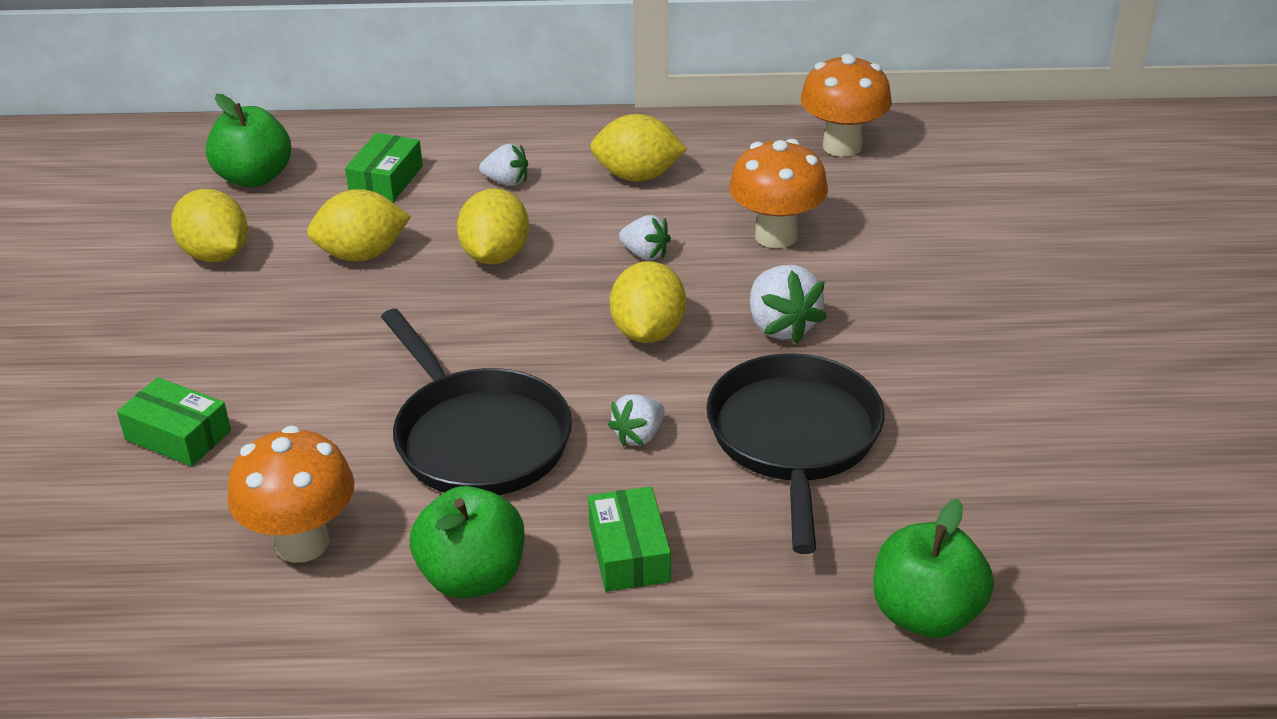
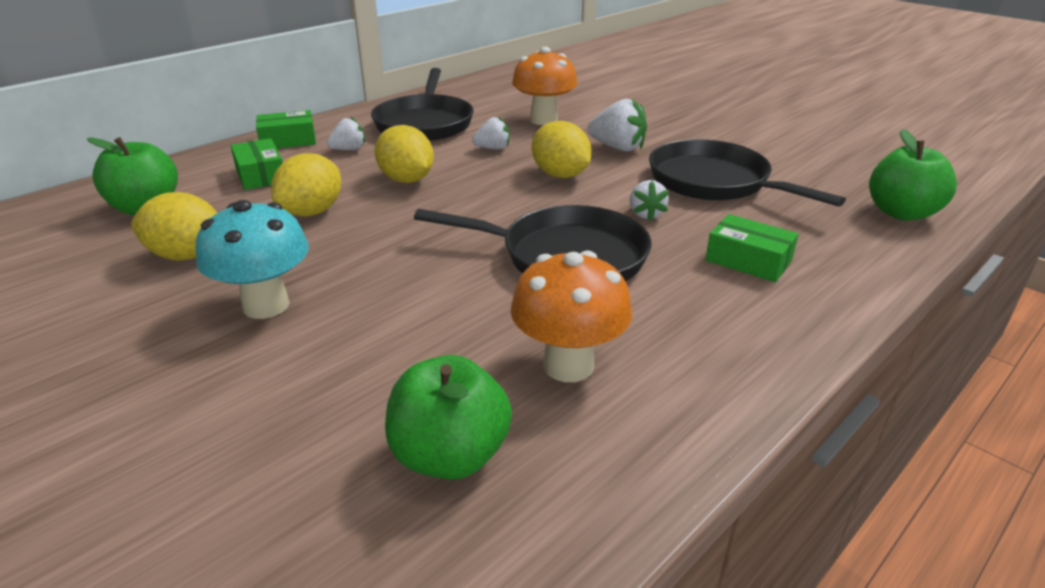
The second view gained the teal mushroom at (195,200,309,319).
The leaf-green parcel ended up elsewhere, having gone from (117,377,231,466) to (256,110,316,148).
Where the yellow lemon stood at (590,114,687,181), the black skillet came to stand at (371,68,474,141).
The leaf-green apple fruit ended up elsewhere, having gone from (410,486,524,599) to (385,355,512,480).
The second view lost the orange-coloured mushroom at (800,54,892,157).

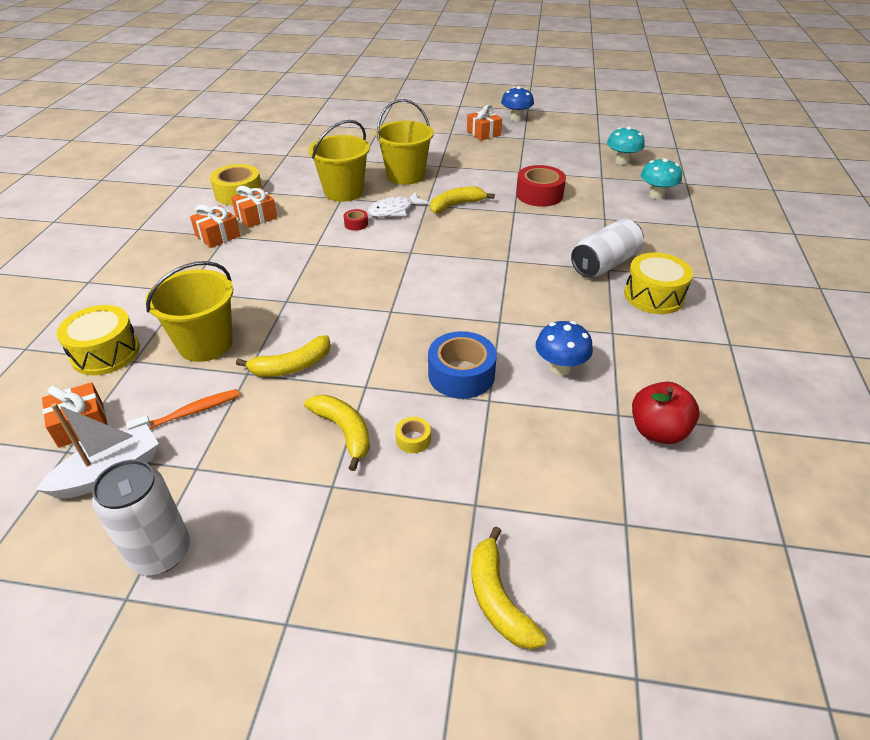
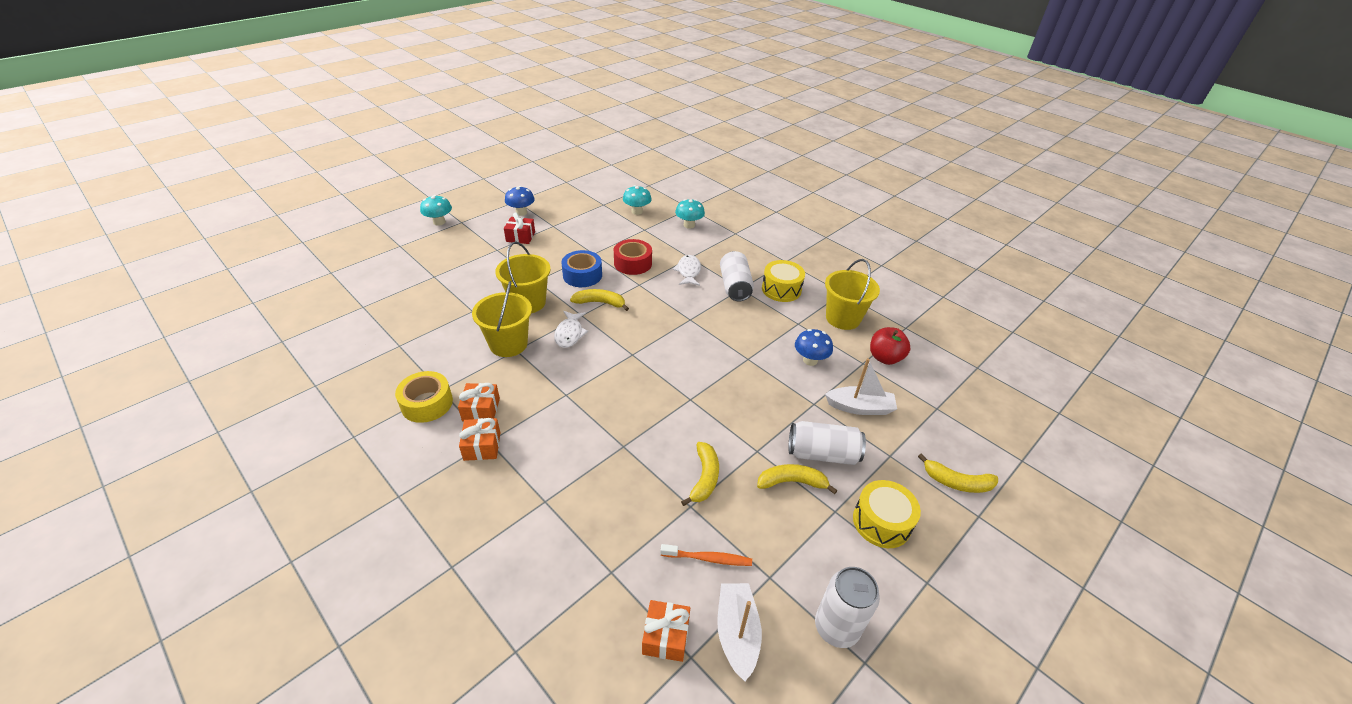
The second view gained the teal mushroom at (420,195,452,226).
What was the orange-coloured present at (467,105,502,141) turned into the crimson present at (504,212,535,244).
The royal blue sticky tape ended up elsewhere, having gone from (428,331,497,399) to (561,250,602,287).
The yellow toy banana at (430,186,495,213) ended up facing another way, 90 degrees clockwise from before.
The orange-coloured dental brush at (126,389,240,430) ended up facing another way, 90 degrees clockwise from before.
The second view gained the pure white fish figure at (673,255,701,286).
Where the yellow sticky tape stood at (395,417,431,453), the pure white tin came to stand at (789,421,866,465).
The yellow sand bucket ended up elsewhere, having gone from (145,261,233,362) to (825,259,880,330).
The second view gained the pure white boat at (825,358,897,415).
The yellow drum ended up elsewhere, having gone from (57,305,140,375) to (853,480,921,548).
The second view lost the crimson sticky tape at (343,209,368,231).

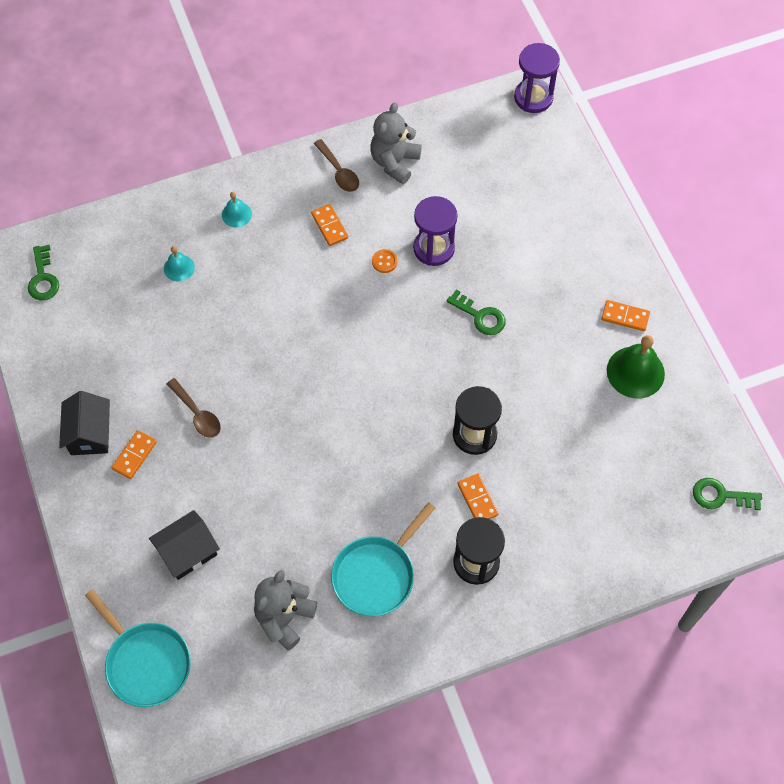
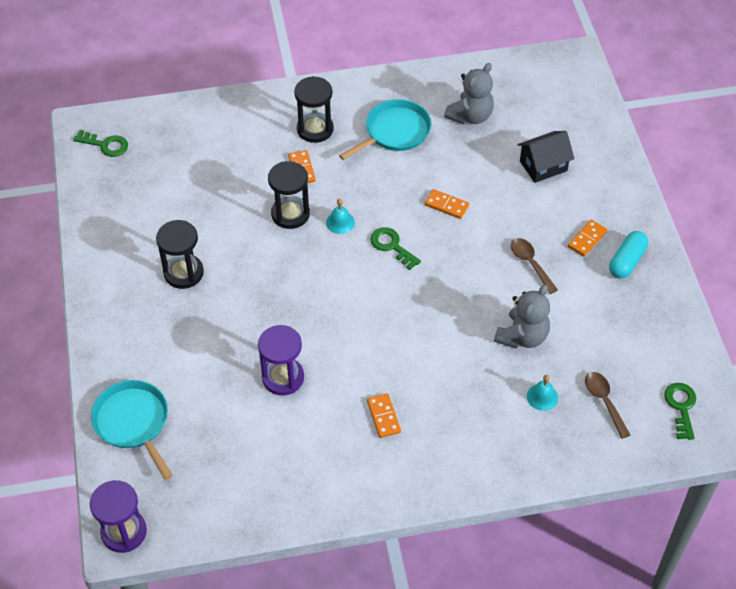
The teal skillet ended up elsewhere, having gone from (85,589,191,707) to (91,380,173,480).
The second view gained the black hourglass at (156,220,204,289).
The teal school bell ended up elsewhere, having gone from (222,192,252,228) to (326,199,355,234).
The leaf-green key ended up elsewhere, having gone from (447,289,506,335) to (370,227,421,270).
The orange-coloured domino piece ended up elsewhere, having gone from (601,300,650,331) to (425,189,469,219).
The ash-grey teddy bear ended up elsewhere, having gone from (370,102,422,184) to (494,285,550,348).
The dark brown spoon ended up elsewhere, having gone from (314,139,359,192) to (585,372,630,439).
Where the black cottage stood at (59,391,110,455), the teal pill came to stand at (609,231,648,278).
The second view lost the orange-coloured sewing button at (372,249,397,273).
The second view lost the leaf-green school bell at (607,335,665,399).

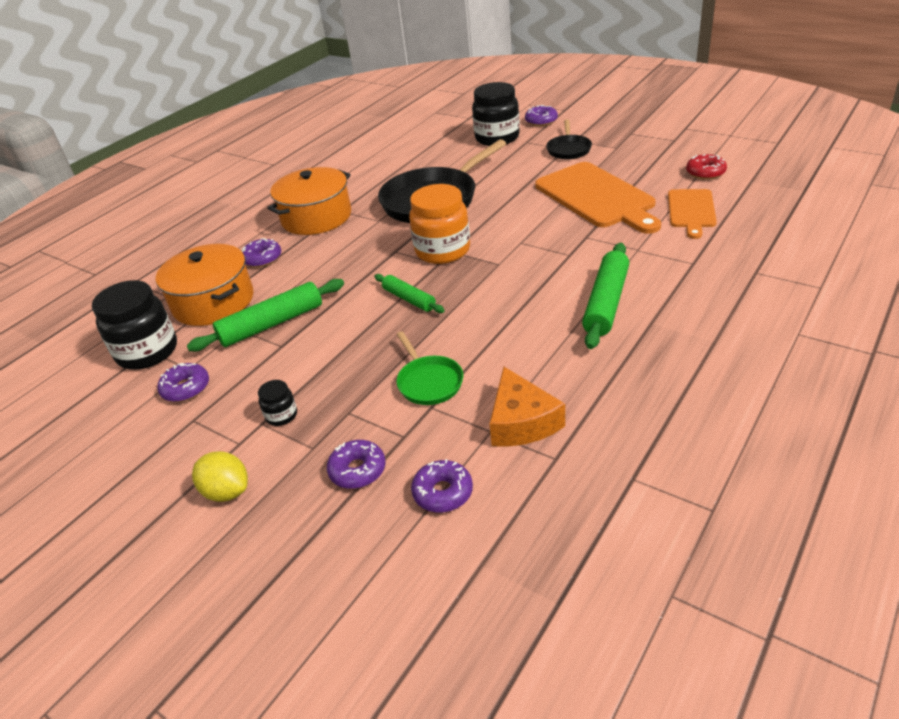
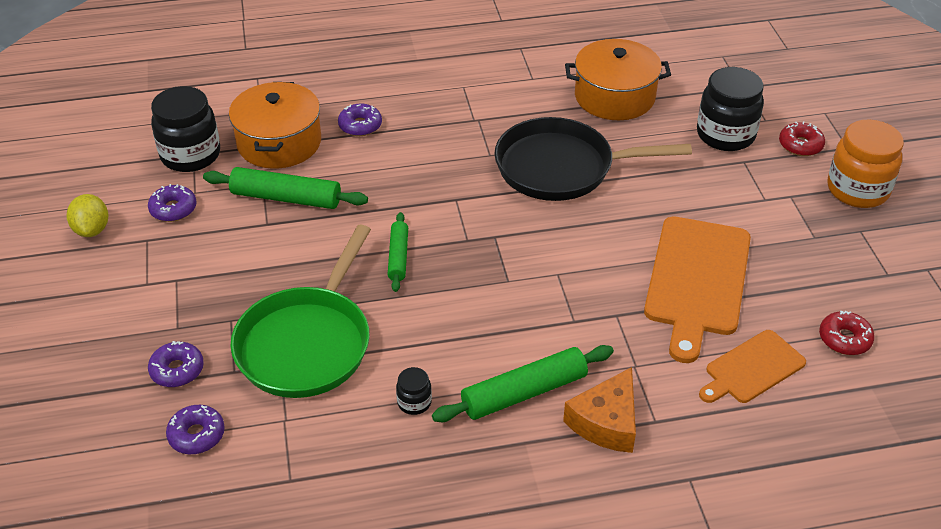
The yellow lemon ended up elsewhere, having gone from (192,451,248,502) to (66,194,109,237).
The size of the leaf-green skillet at (396,331,463,405) changed by a factor of 2.00.
The black jam jar ended up elsewhere, having gone from (258,380,297,426) to (396,367,432,415).
The orange-coloured cheese ended up elsewhere, having gone from (490,367,565,447) to (563,367,636,453).
The orange-coloured stockpot ended up elsewhere, having gone from (267,167,351,235) to (565,39,671,120).
What was the purple glazed donut at (525,105,558,126) turned into the crimson glazed donut at (779,121,825,156).
The orange-coloured jam jar ended up elsewhere, having gone from (409,184,470,264) to (827,119,904,208).
The second view lost the black skillet at (546,119,592,159).

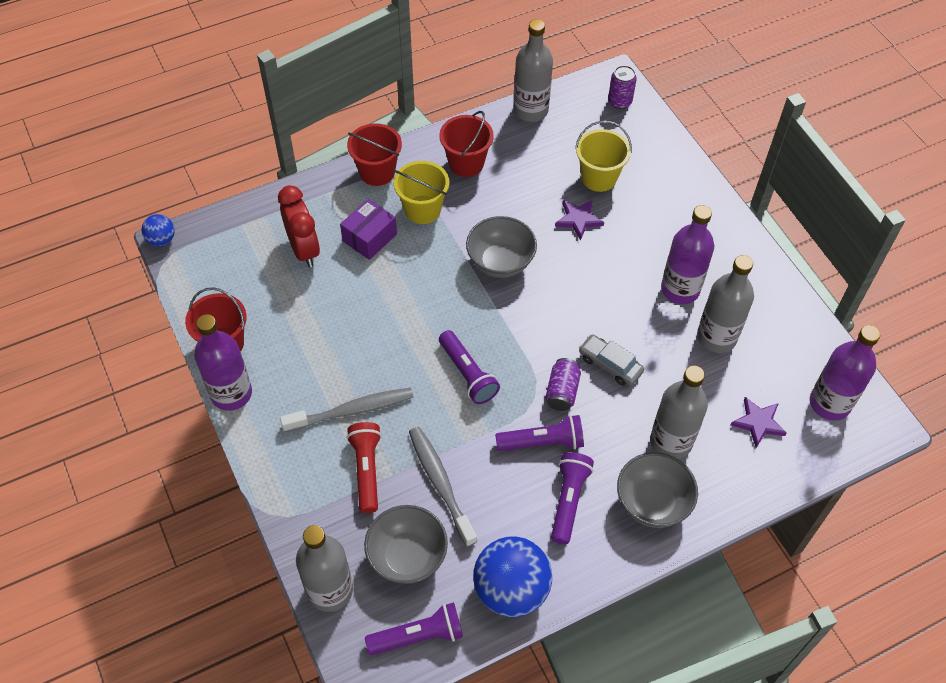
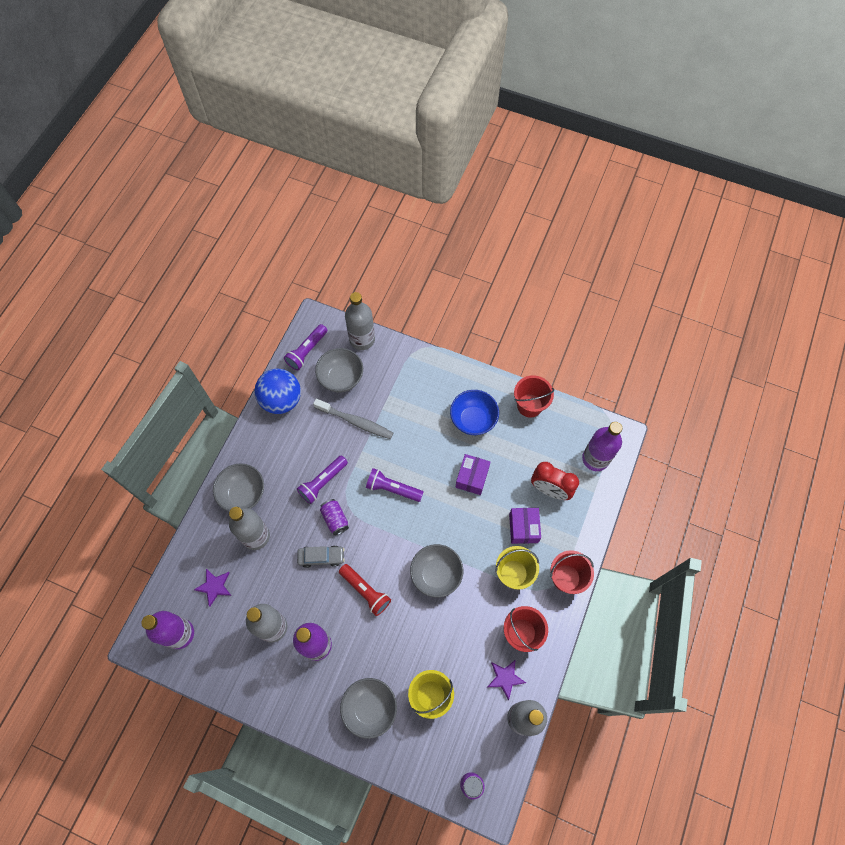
The crimson pocket torch ended up elsewhere, having gone from (347,422,382,513) to (339,564,391,616).
The second view gained the ash-grey deep dish at (340,678,397,739).
The second view gained the royal blue deep dish at (450,390,499,435).
The second view gained the purple parcel at (456,454,491,495).
The purple star shape ended up elsewhere, having gone from (555,200,604,240) to (488,659,526,700).
The purple flask ended up elsewhere, having gone from (194,314,252,411) to (582,422,622,471).
The second view lost the royal blue play ball at (141,214,175,246).
The second view lost the ash-grey dental brush at (280,388,414,432).
The second view lost the purple pocket torch at (551,452,594,545).

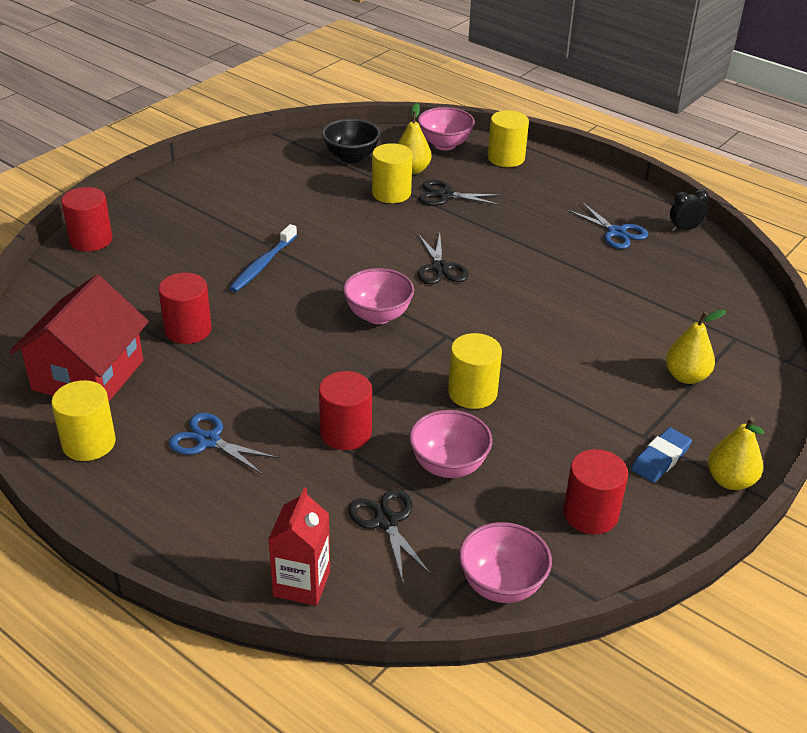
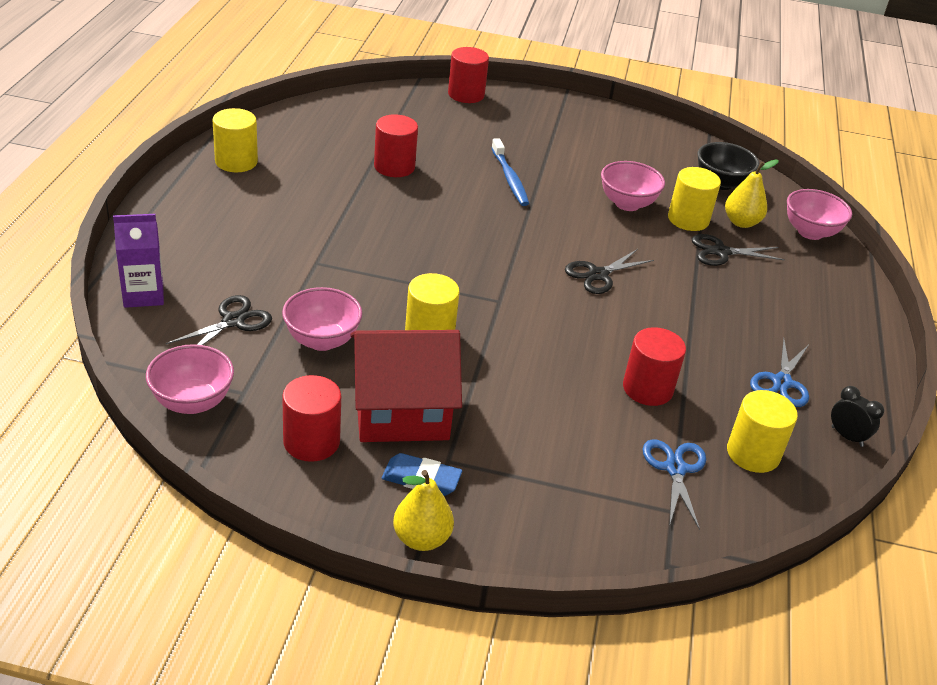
What was the crimson carton at (268,488,330,606) turned into the purple carton at (113,214,164,308).
The crimson cottage ended up elsewhere, having gone from (9,275,149,401) to (350,330,462,442).
The royal blue dental brush at (229,224,297,292) ended up facing another way, 105 degrees counterclockwise from before.
The rose-pink deep dish ended up elsewhere, having gone from (343,268,414,324) to (601,161,665,211).
The crimson cylinder ended up elsewhere, having gone from (319,371,372,450) to (623,327,686,406).
The royal blue scissors ended up elsewhere, having gone from (168,413,279,475) to (643,439,706,530).
The black scissors at (419,180,502,206) ended up facing another way, 75 degrees counterclockwise from before.
The yellow cylinder ended up elsewhere, having gone from (488,110,529,167) to (727,390,798,473).
The second view lost the yellow pear fruit at (666,310,726,384).

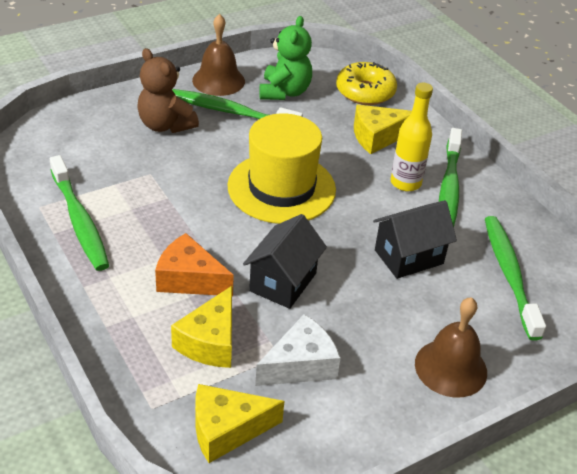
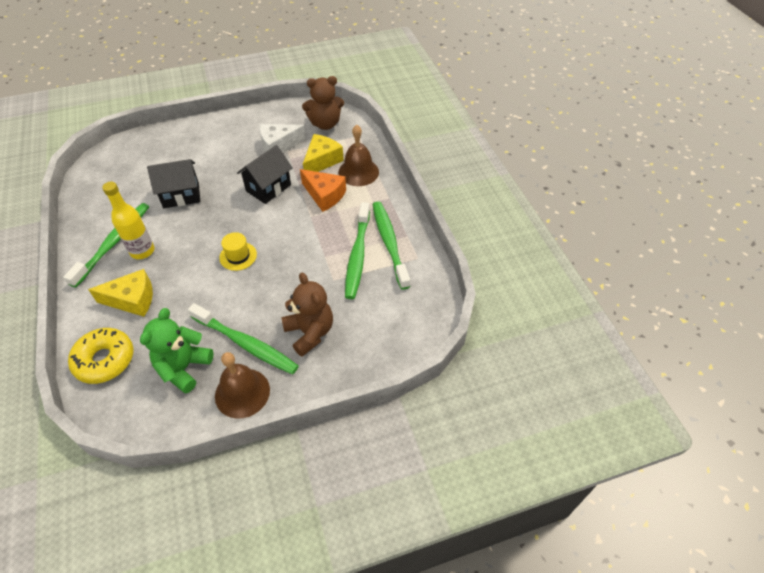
The size of the yellow top hat at (228,114,336,224) changed by a factor of 0.45.
Where the yellow cheese stood at (195,384,284,463), the dark brown teddy bear came to stand at (302,76,344,130).
The dark brown school bell ended up elsewhere, having gone from (415,297,487,398) to (338,125,379,186).
The leaf-green dental brush ended up elsewhere, having gone from (485,216,546,341) to (345,202,370,299).

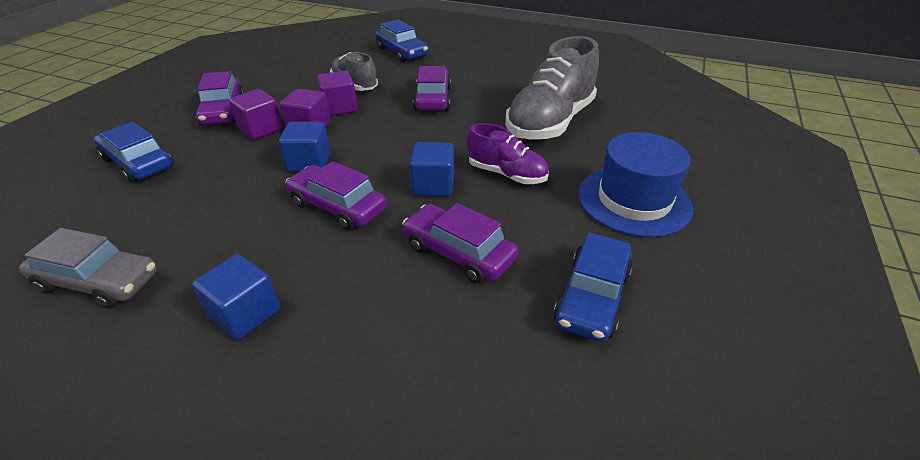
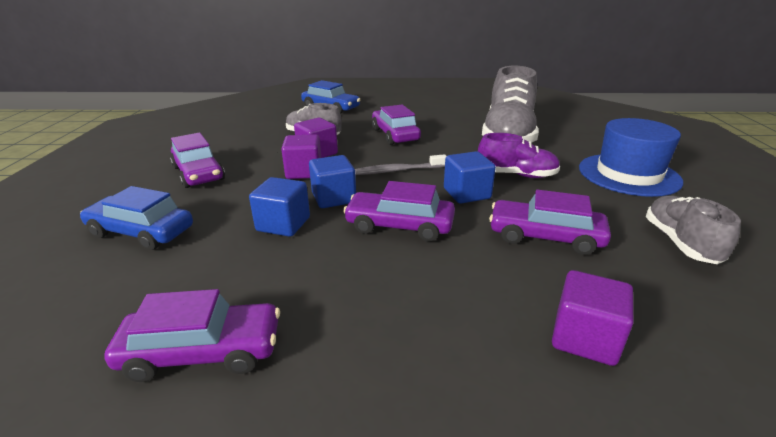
What was the ash-grey automobile at (19,228,157,308) turned into the purple automobile at (104,289,280,382).
The royal blue solid cube ended up elsewhere, having gone from (192,254,280,340) to (249,177,310,237).
The second view gained the ash-grey dental brush at (355,154,446,175).
The purple solid cube ended up elsewhere, having gone from (229,89,283,140) to (552,270,633,366).
Where the royal blue automobile stood at (553,233,633,342), the ash-grey shoe came to stand at (646,195,741,264).

